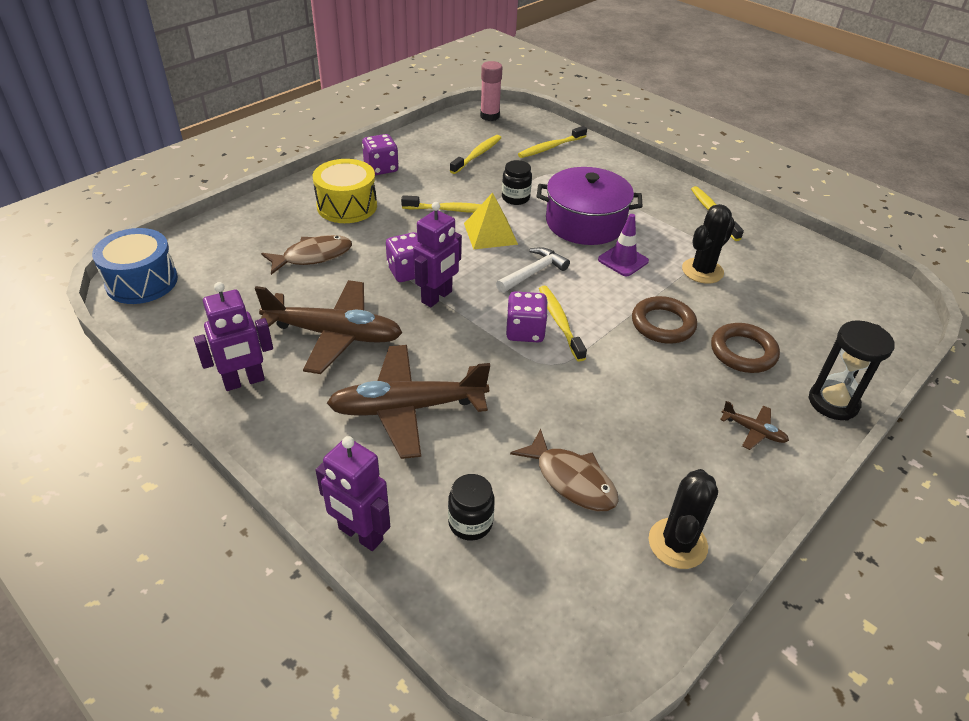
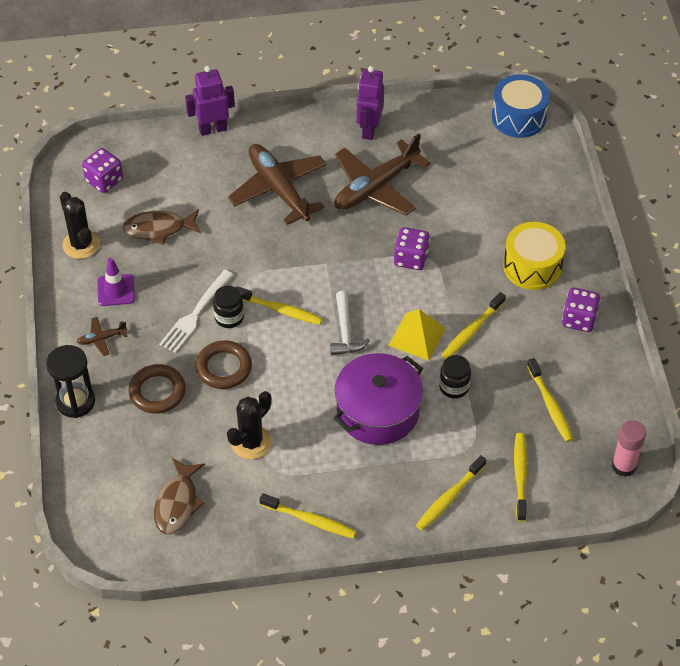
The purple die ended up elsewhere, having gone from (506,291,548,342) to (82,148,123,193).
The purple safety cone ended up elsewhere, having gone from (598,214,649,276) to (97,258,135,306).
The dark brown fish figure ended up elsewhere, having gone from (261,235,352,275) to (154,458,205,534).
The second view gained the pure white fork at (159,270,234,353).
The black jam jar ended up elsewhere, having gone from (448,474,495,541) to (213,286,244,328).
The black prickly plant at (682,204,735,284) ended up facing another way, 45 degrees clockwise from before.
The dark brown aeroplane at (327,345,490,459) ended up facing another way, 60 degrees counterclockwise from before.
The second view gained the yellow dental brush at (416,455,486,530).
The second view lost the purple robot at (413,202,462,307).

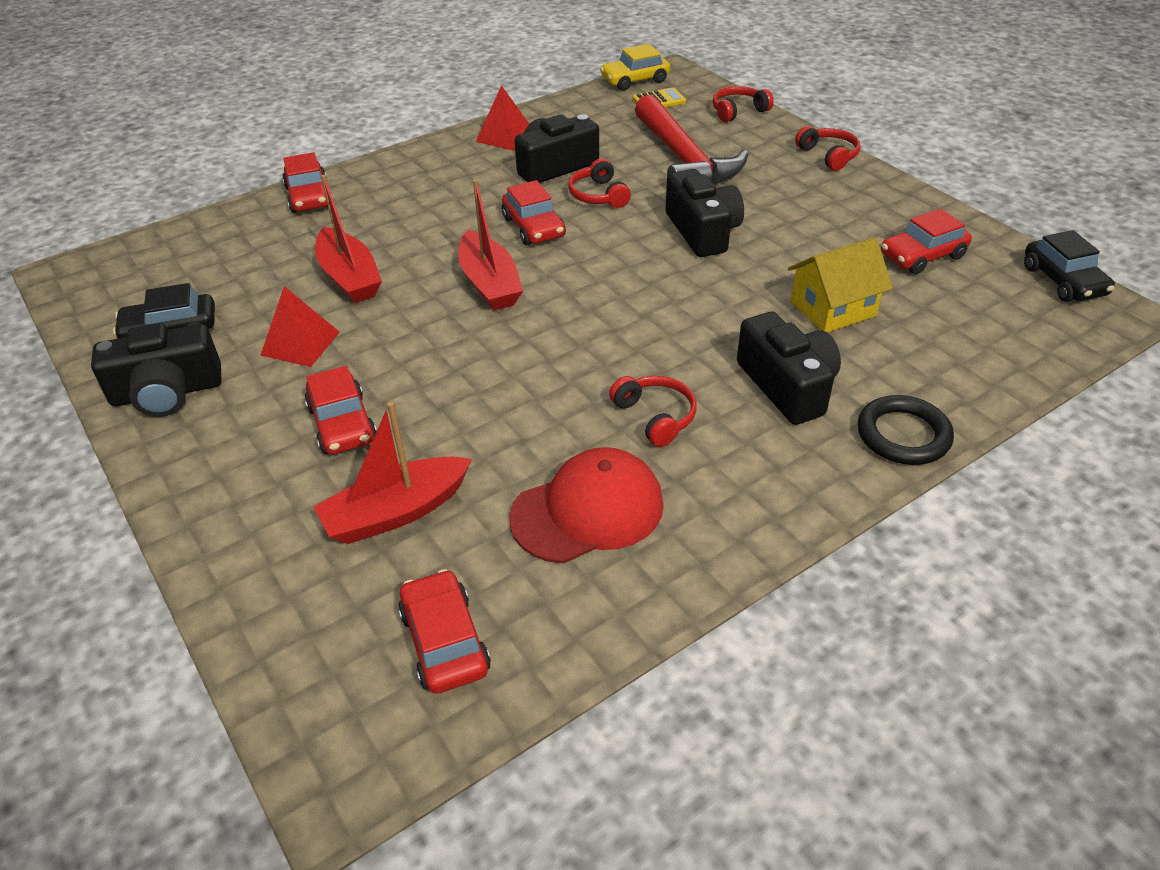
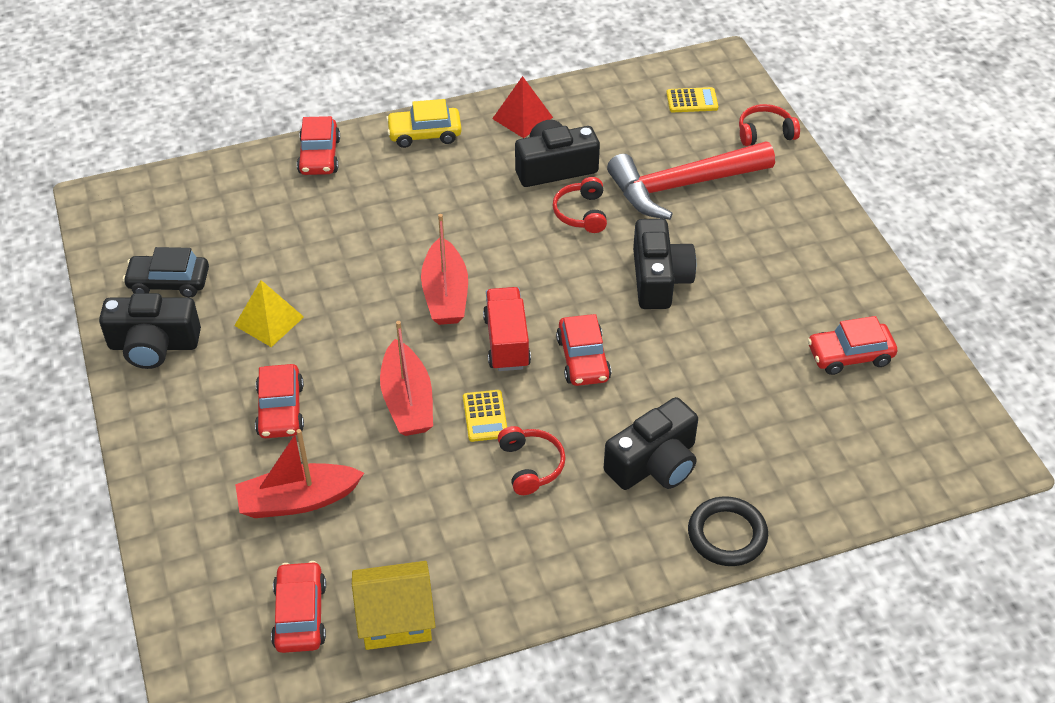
What was the crimson solid pyramid at (260,286,340,367) turned into the yellow solid pyramid at (234,280,304,347).
The yellow cottage ended up elsewhere, having gone from (788,237,893,333) to (352,561,436,650).
The crimson boat ended up elsewhere, having gone from (315,175,382,303) to (380,321,433,436).
The yellow automobile ended up elsewhere, having gone from (600,44,670,91) to (386,99,462,148).
The second view gained the yellow calculator at (463,390,507,442).
The second view gained the crimson truck at (483,287,531,371).
The crimson automobile ended up elsewhere, having gone from (502,180,566,245) to (556,314,611,386).
The black camera at (737,312,841,425) ended up facing another way, 60 degrees clockwise from before.
The crimson carpenter's hammer at (635,95,748,185) ended up facing another way, 75 degrees clockwise from before.
The second view lost the crimson cap at (510,447,664,563).
The second view lost the crimson headphones at (795,126,860,171).
The second view lost the black automobile at (1024,230,1115,302).

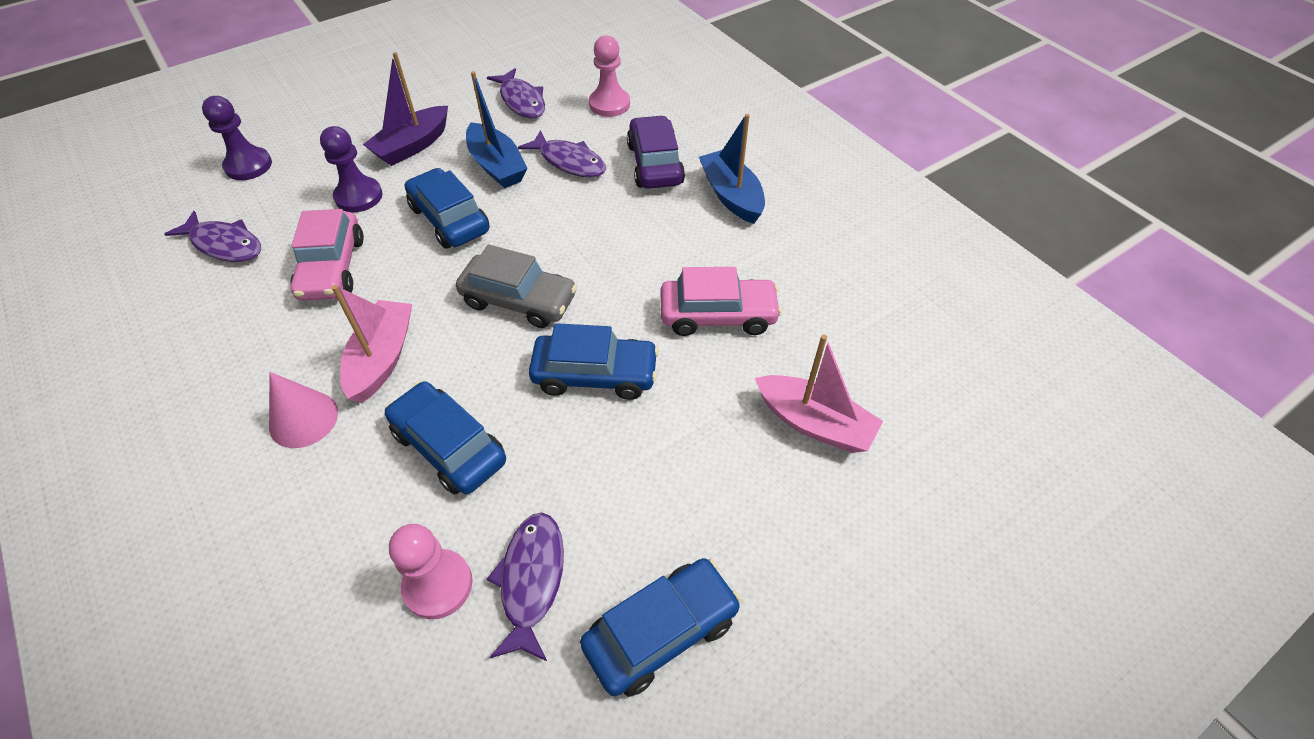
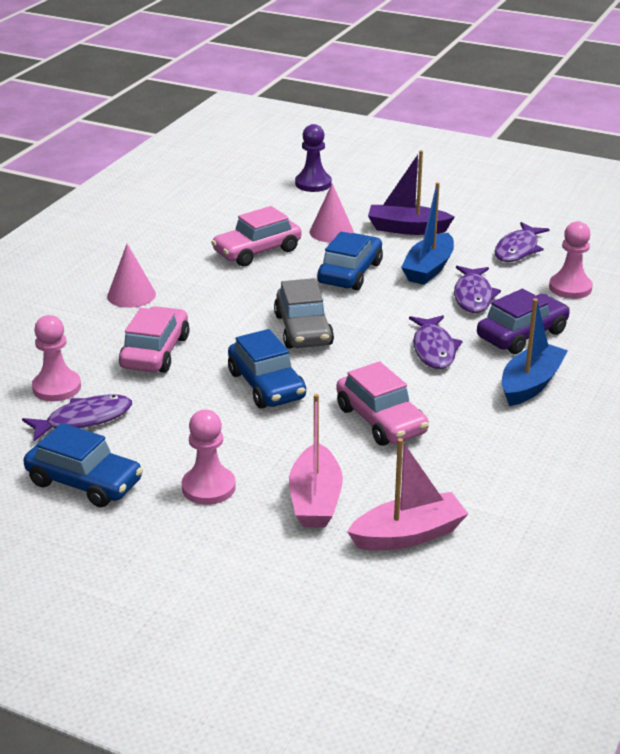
What was the royal blue automobile at (385,381,506,495) turned into the rose-pink automobile at (119,306,190,373).
The second view gained the rose-pink pawn at (181,410,236,505).
Where the purple pawn stood at (320,126,383,212), the rose-pink solid cone came to stand at (310,183,354,242).
The rose-pink boat ended up elsewhere, having gone from (332,285,412,403) to (347,438,468,551).
The purple fish figure ended up elsewhere, having gone from (164,211,261,262) to (409,315,462,369).

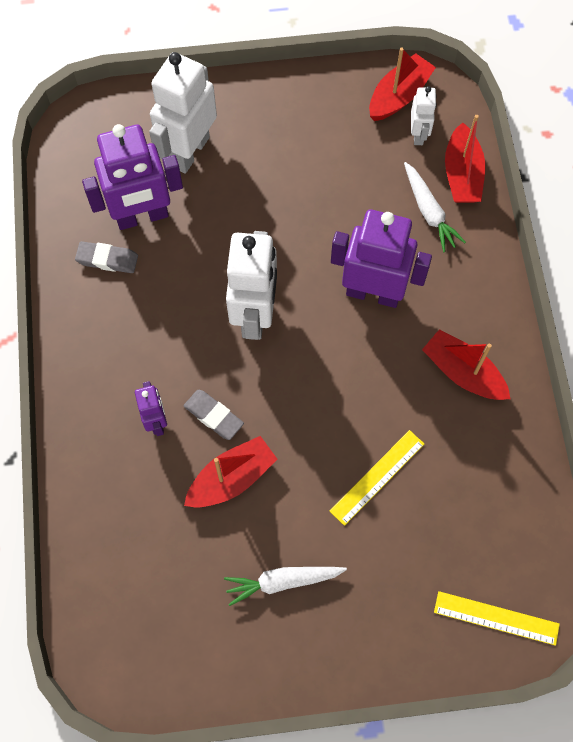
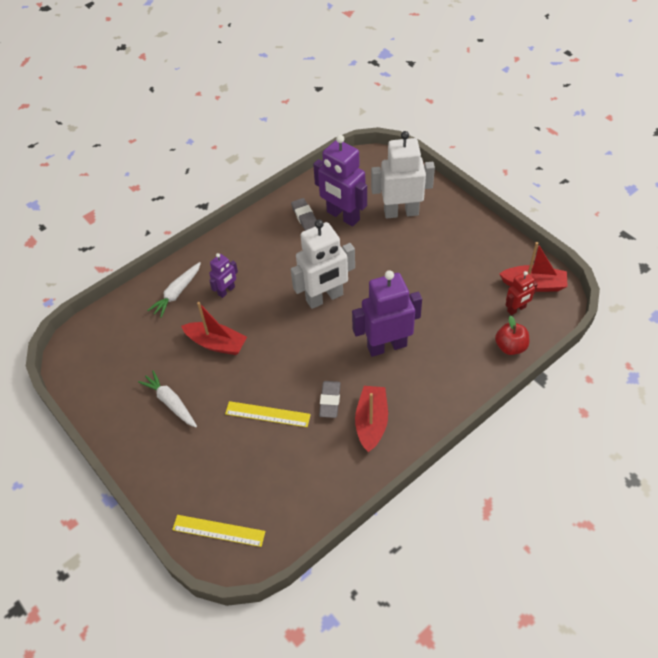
The pure white root vegetable ended up elsewhere, having gone from (404,162,466,252) to (147,262,201,318).
The yellow straightedge at (434,591,560,646) ended up facing another way, 60 degrees counterclockwise from before.
The ash-grey eraser ended up elsewhere, having gone from (184,390,244,440) to (319,381,341,418).
The purple robot at (331,209,432,308) ended up facing another way, 90 degrees counterclockwise from before.
Where the crimson boat stood at (445,115,485,203), the crimson apple fruit came to stand at (495,315,529,355).
What was the pure white robot at (411,86,437,145) turned into the crimson robot at (506,271,538,315).

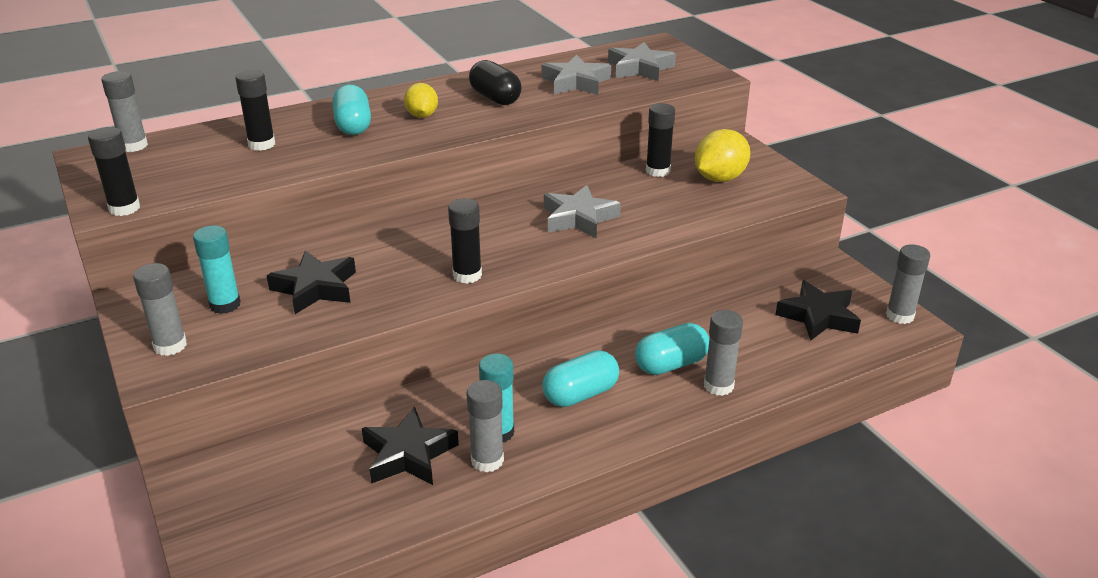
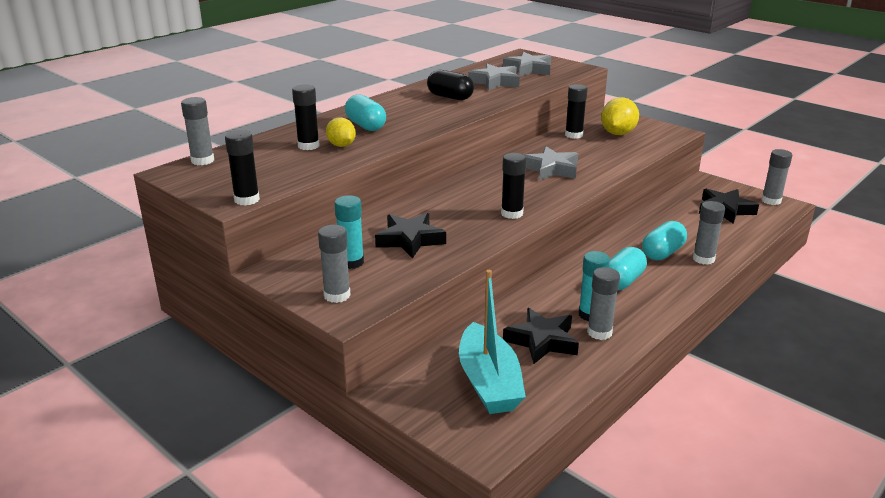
The yellow lemon ended up elsewhere, having gone from (404,83,438,118) to (326,117,356,147).
The second view gained the teal boat at (459,270,526,414).

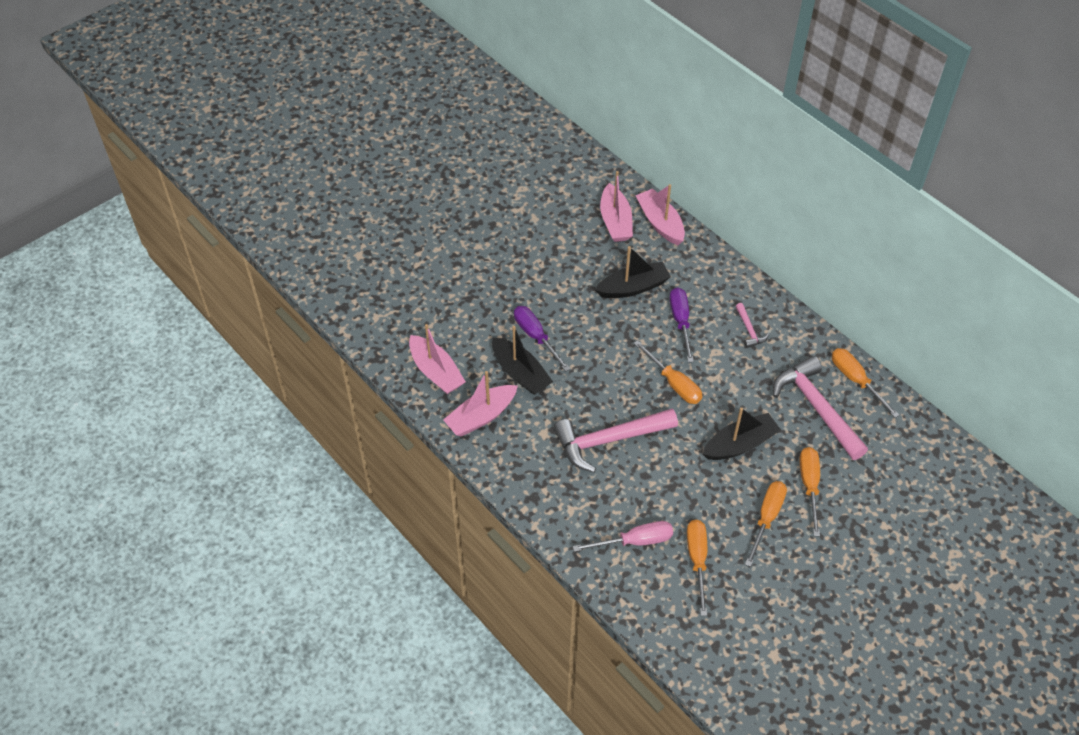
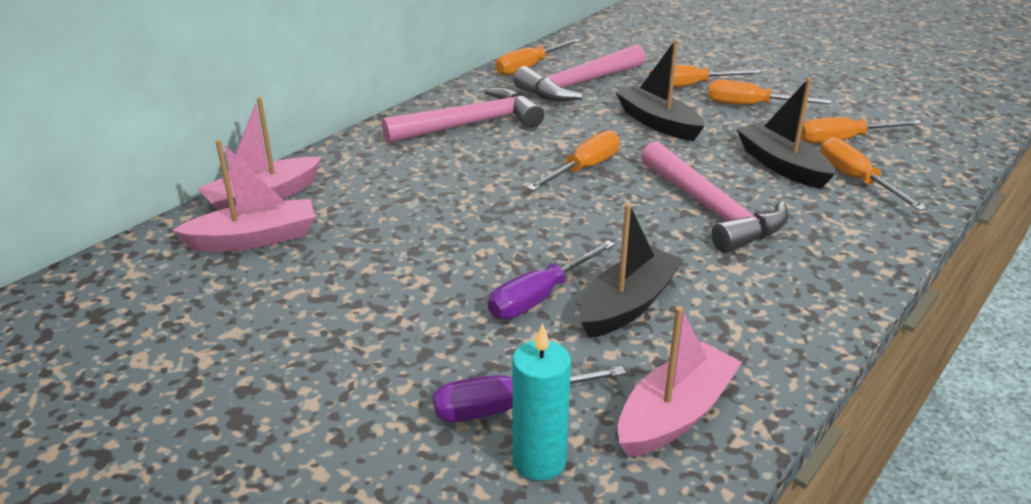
The size of the rose-pink carpenter's hammer at (736,303,769,348) changed by a factor of 2.18.
The purple flat screwdriver ended up elsewhere, having gone from (670,287,694,362) to (433,366,626,422).
The second view gained the teal pillar candle at (512,323,571,481).
The black boat ended up elsewhere, having gone from (595,246,671,298) to (736,78,835,189).
What was the rose-pink flat screwdriver at (573,521,673,552) turned into the orange-coloured flat screwdriver at (820,137,927,211).
The second view lost the rose-pink boat at (443,371,518,436).

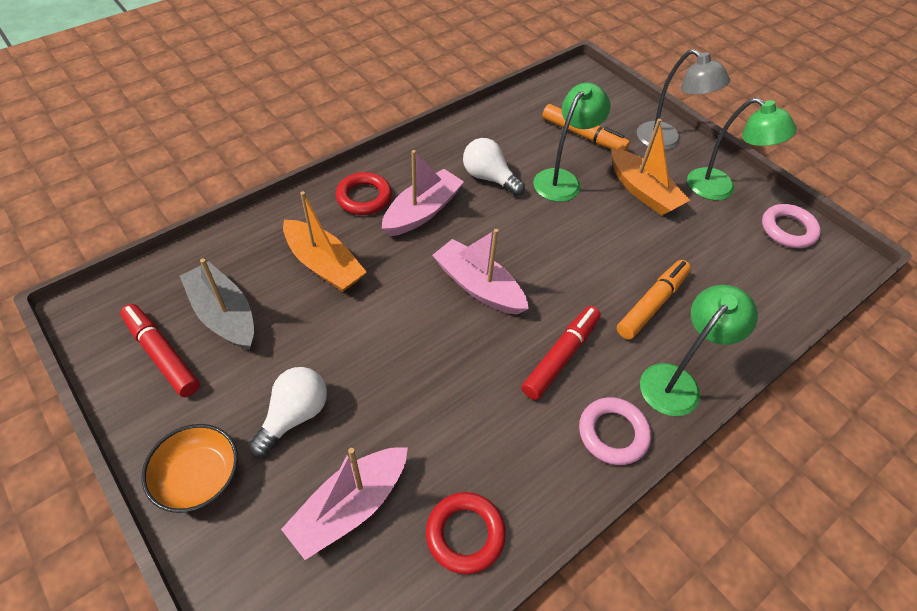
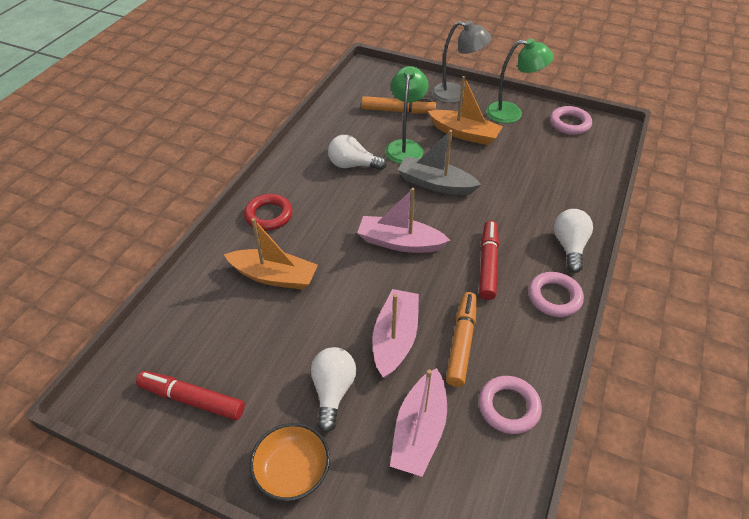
The rose-pink boat ended up elsewhere, having gone from (382,150,464,236) to (373,289,419,378).
The ash-grey boat ended up elsewhere, having gone from (180,259,254,350) to (398,130,481,195).
The orange-coloured marker pen ended up elsewhere, having gone from (617,260,691,340) to (446,292,477,387).
What was the crimson hoop at (426,492,506,574) turned into the rose-pink hoop at (479,376,542,434).
Where the leaf-green lamp stood at (640,285,758,416), the pure white light bulb came to stand at (554,209,593,273).

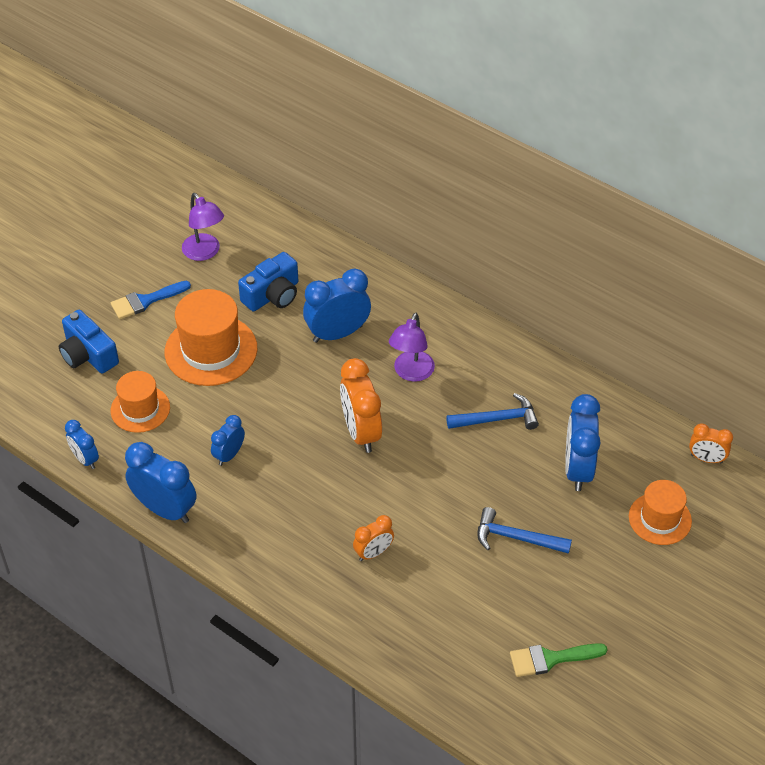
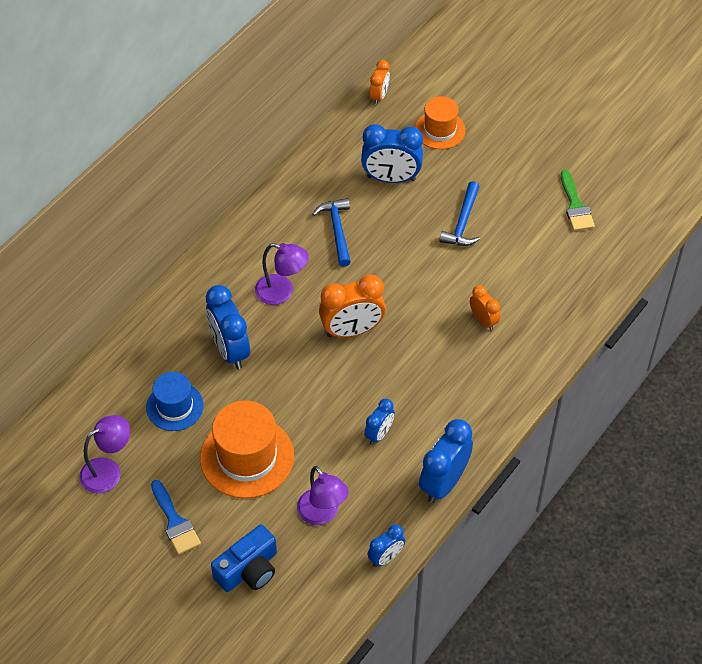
Where the royal blue camera stood at (238,252,298,311), the royal blue top hat came to stand at (146,372,204,431).
Where the orange-coloured top hat stood at (111,371,170,433), the purple lamp came to stand at (297,466,349,525).
The royal blue clock at (211,415,245,466) ended up facing another way, 90 degrees counterclockwise from before.

